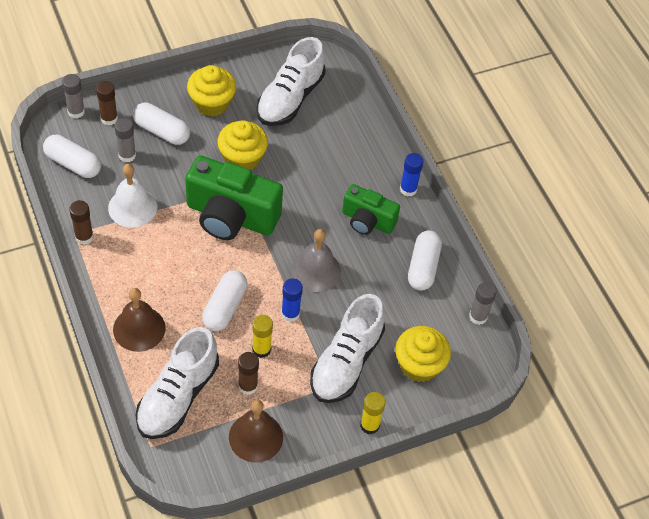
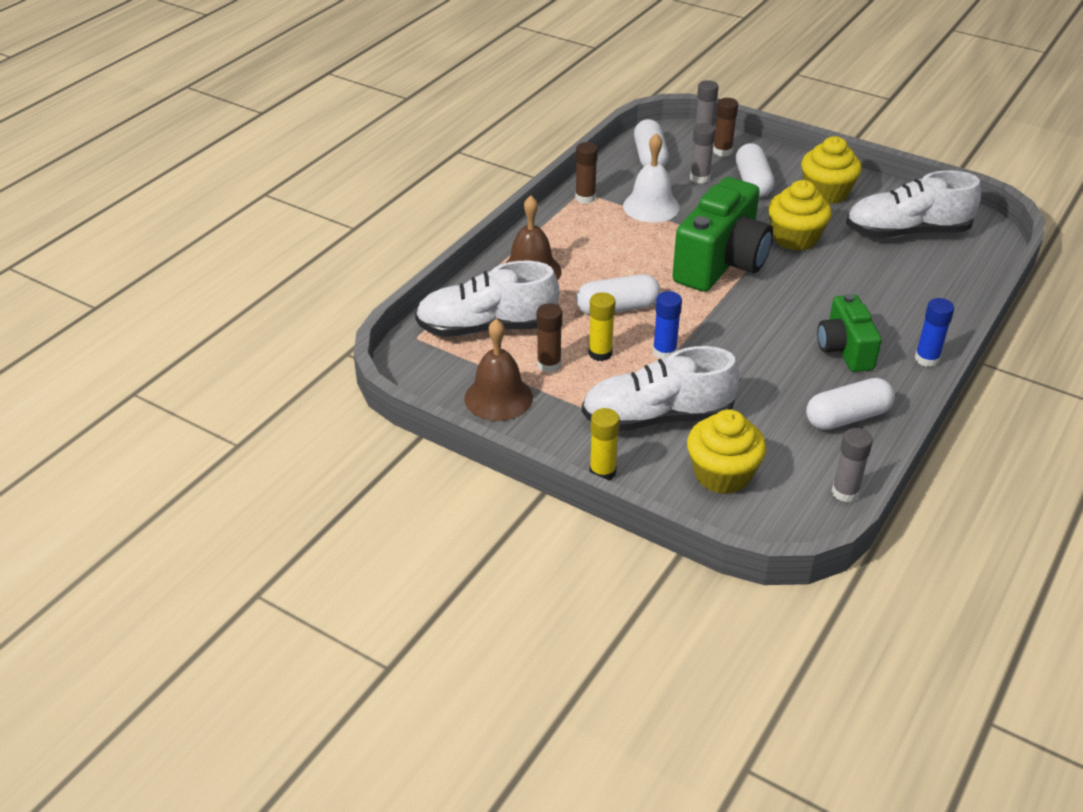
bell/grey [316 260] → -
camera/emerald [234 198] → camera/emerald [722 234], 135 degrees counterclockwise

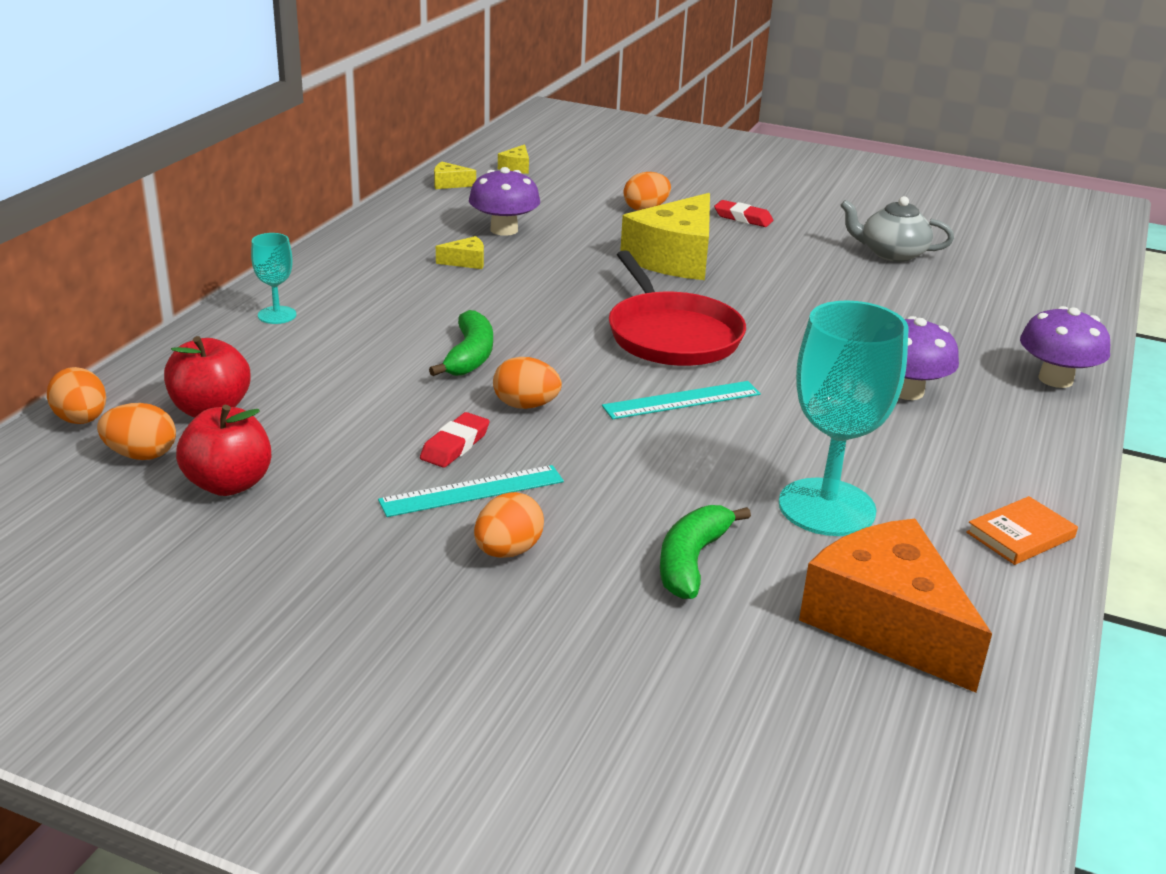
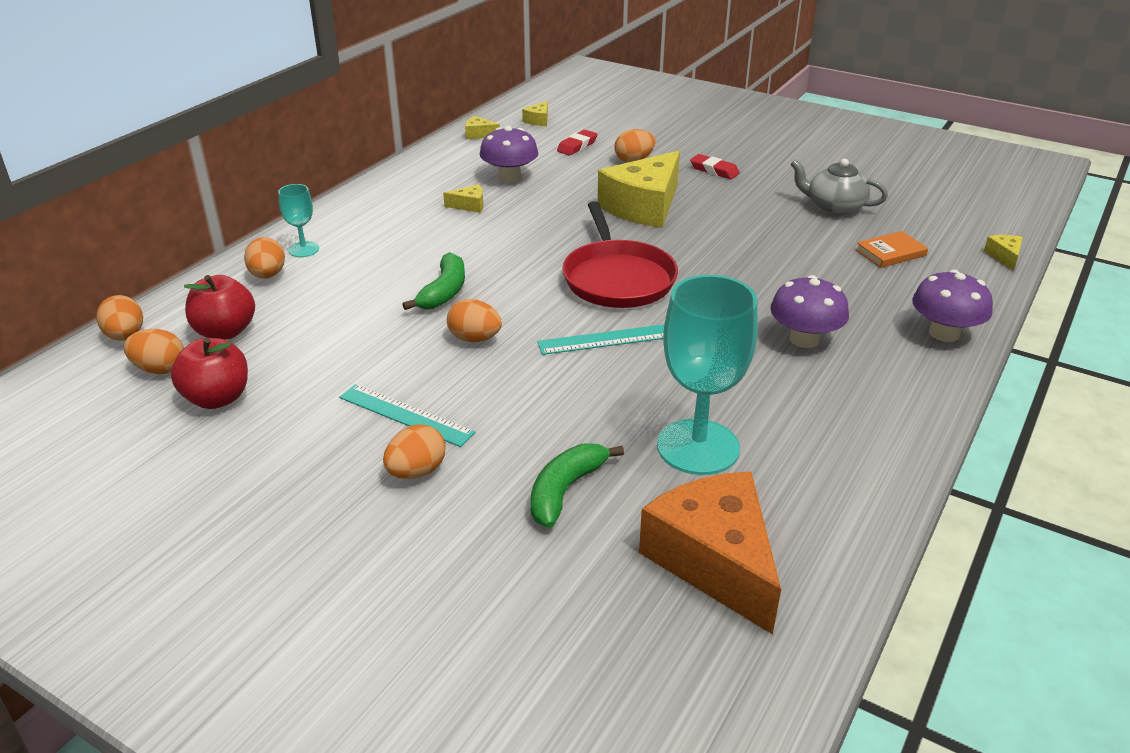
- → egg/orange [264 258]
- → piece of cheese/golden [1003 253]
eraser/red [454 440] → eraser/red [577 143], move
book/orange [1022 530] → book/orange [891 249], move
straightedge/aqua [471 491] → straightedge/aqua [407 415], 45 degrees clockwise

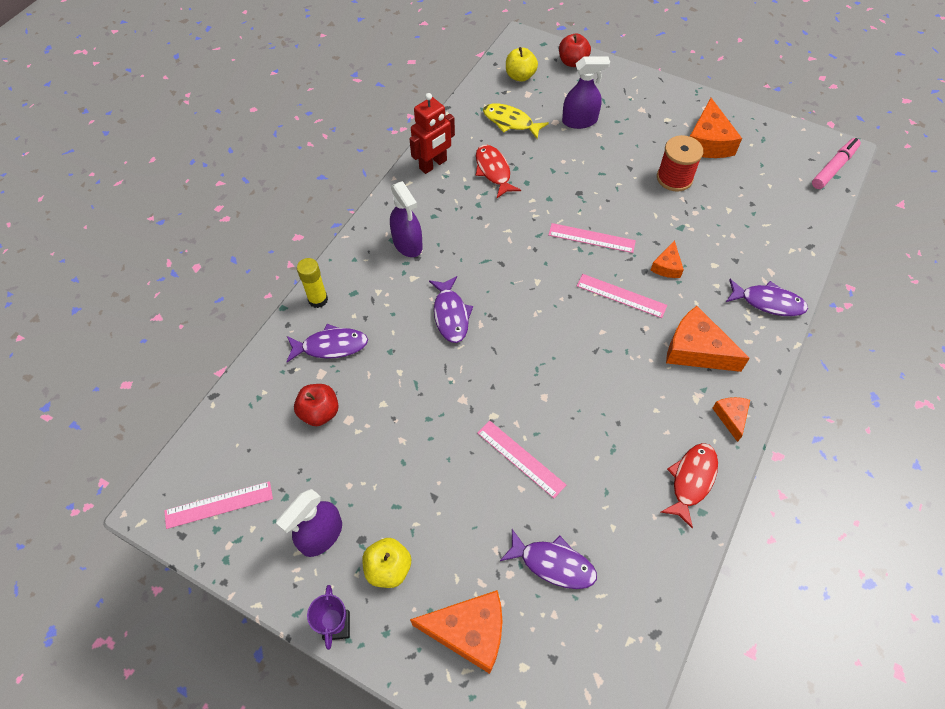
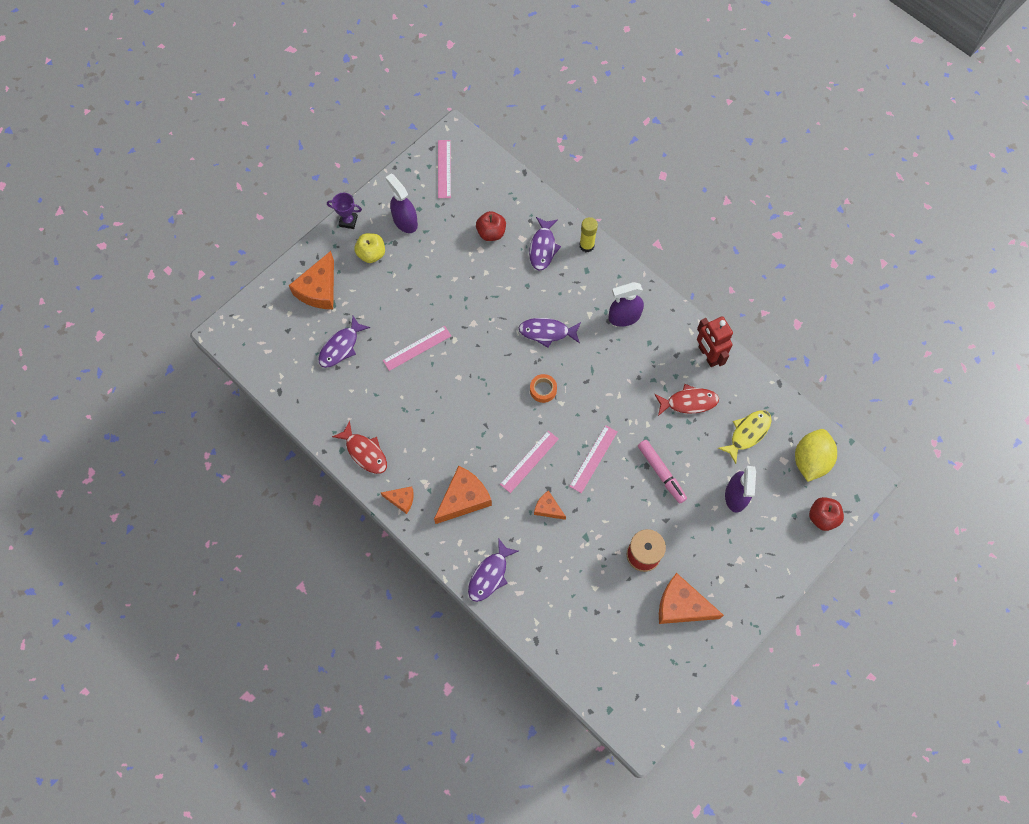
- → roll of tape/orange [543 388]
marker pen/rose-pink [836 163] → marker pen/rose-pink [662 472], move
apple fruit/golden [522 64] → citrus fruit/golden [816 455]

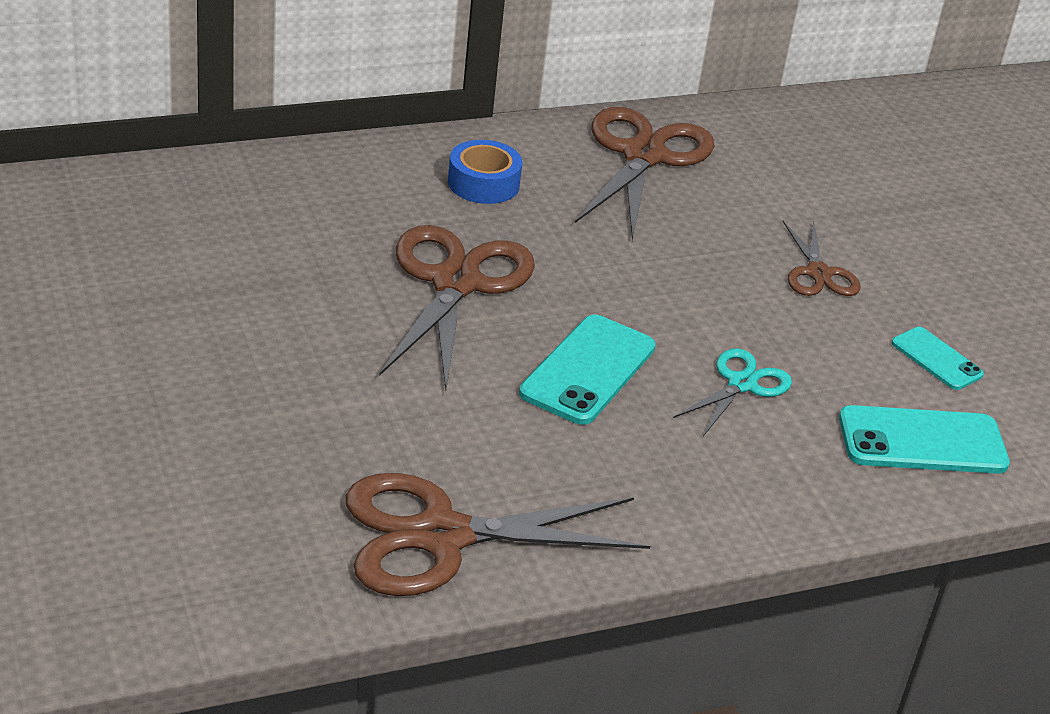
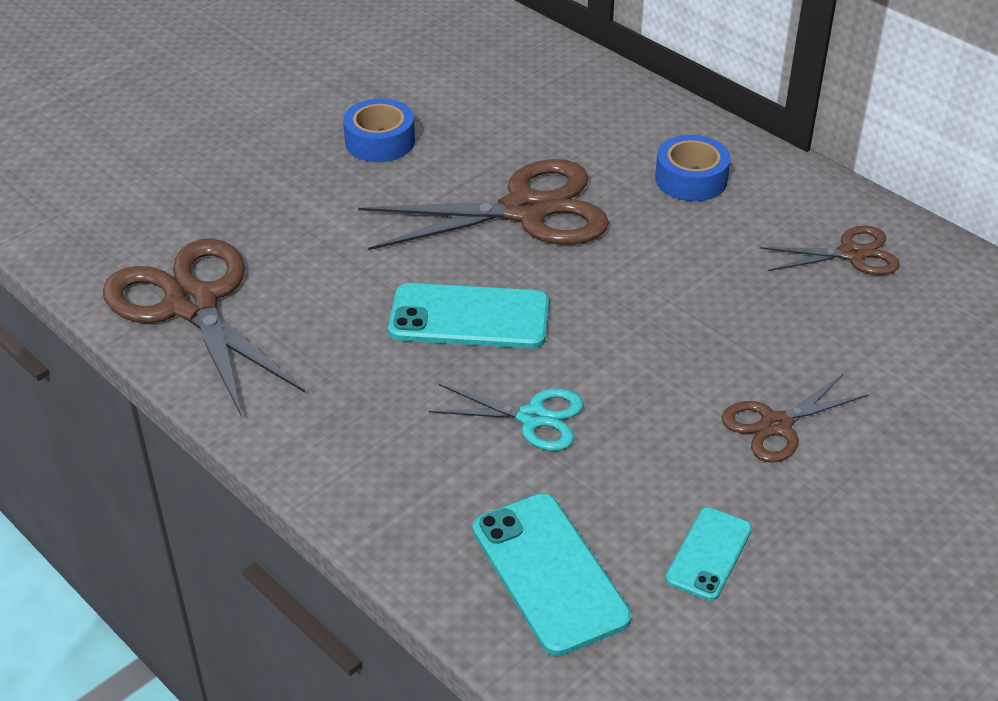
- → roll of tape/blue [379 130]
shears/dark brown [644 174] → shears/dark brown [829 250], x0.54

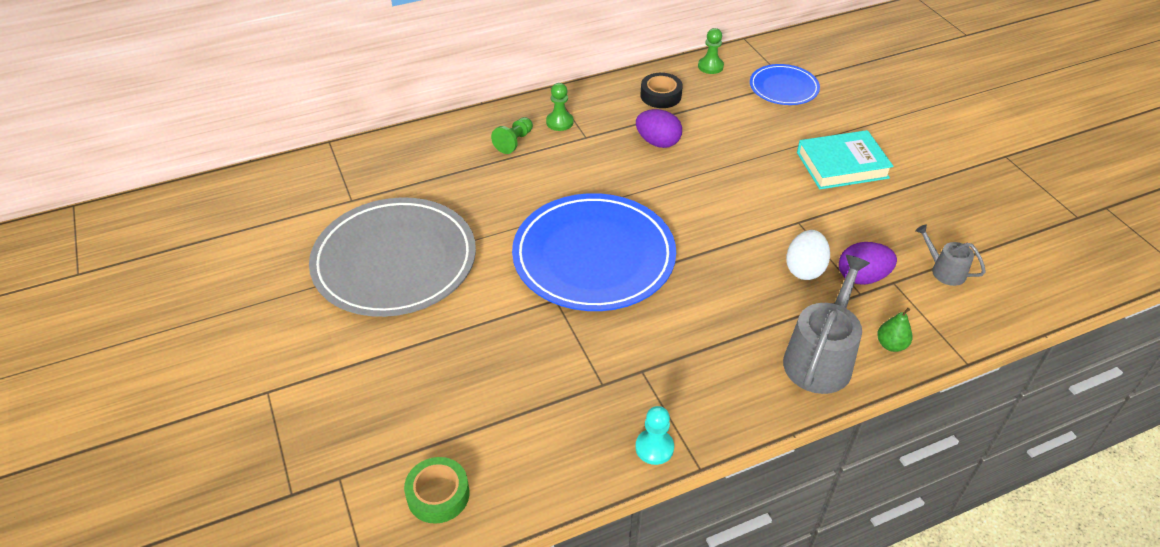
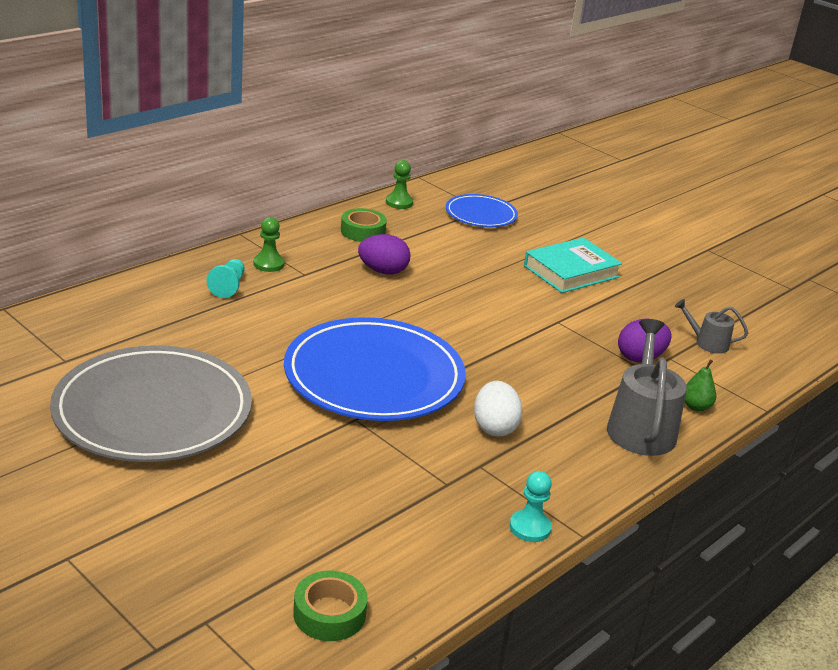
egg/pure white [808 255] → egg/pure white [498 408], move
chess pawn/emerald [512 135] → chess pawn/aqua [225 278]
roll of tape/black [662 90] → roll of tape/emerald [364 225]

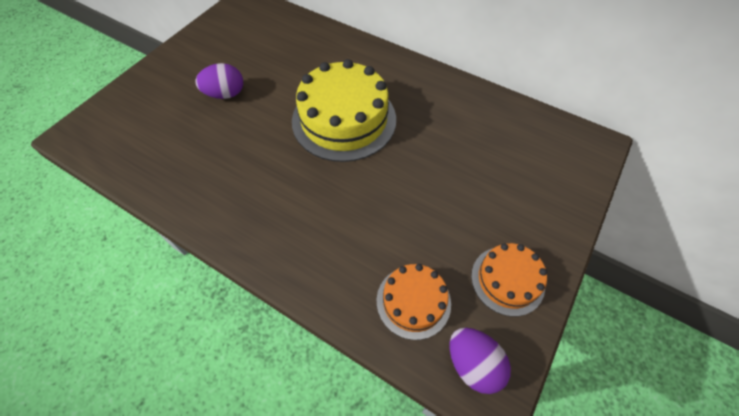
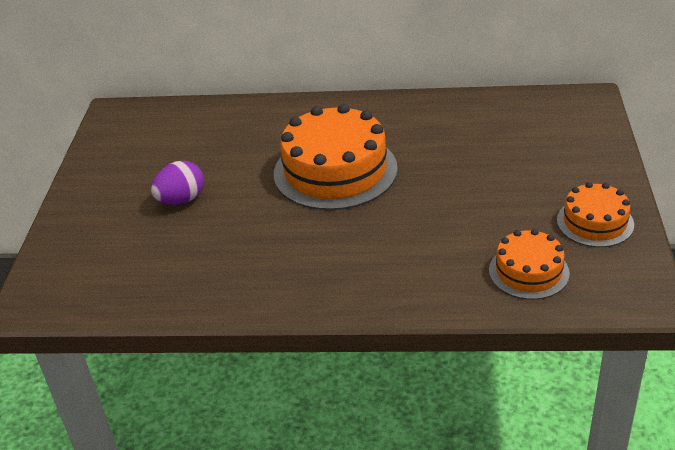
egg/violet [480 361] → -
layer cake/golden [344 110] → layer cake/orange [336 157]

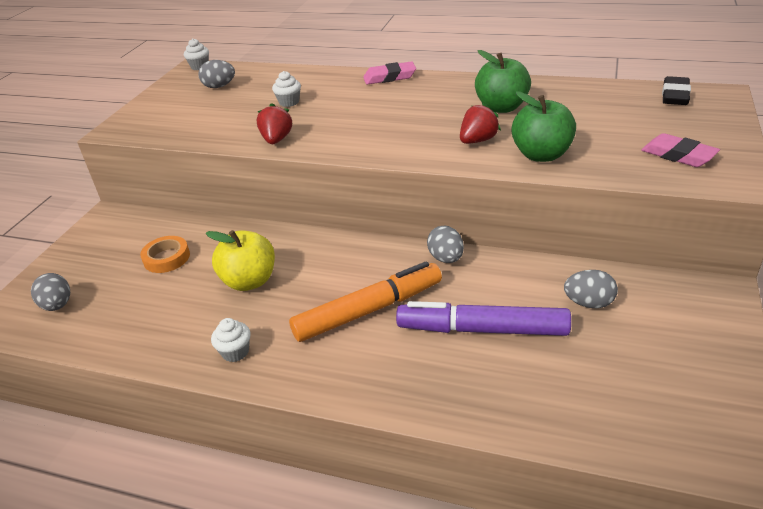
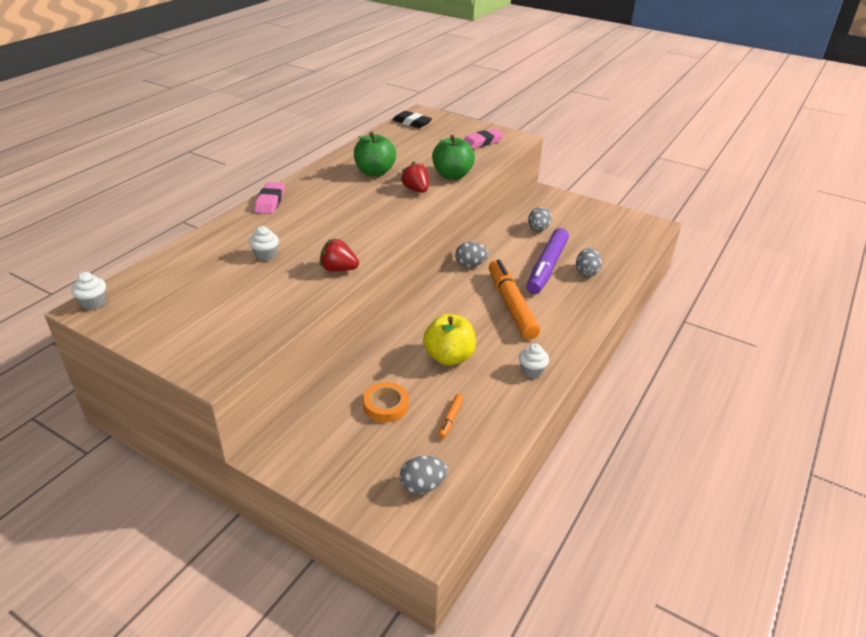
- → marker pen/orange [451 416]
egg/grey [216 74] → egg/grey [589 262], move

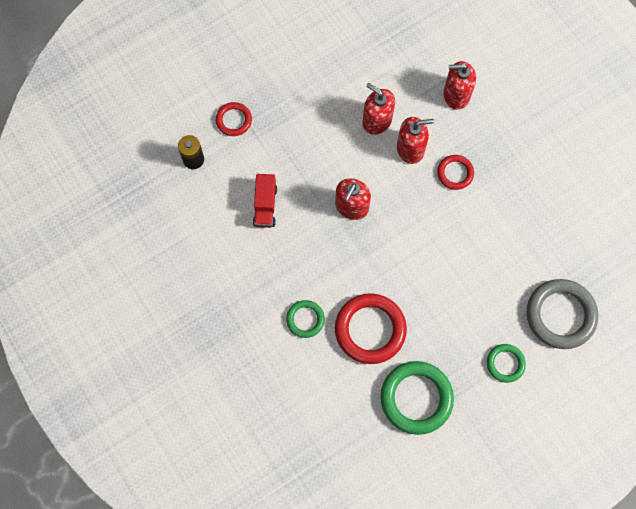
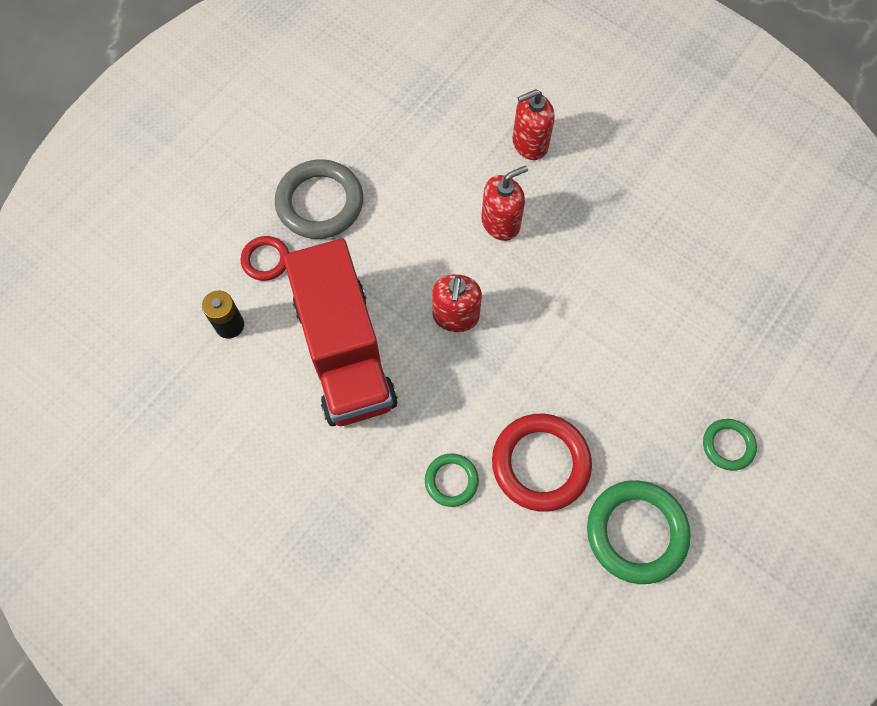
soap dispenser/red [378 109] → -
hoop/red [455 172] → -
hoop/grey [562 314] → hoop/grey [319 199], move
toy truck/red [265 201] → toy truck/red [340 332], x2.38

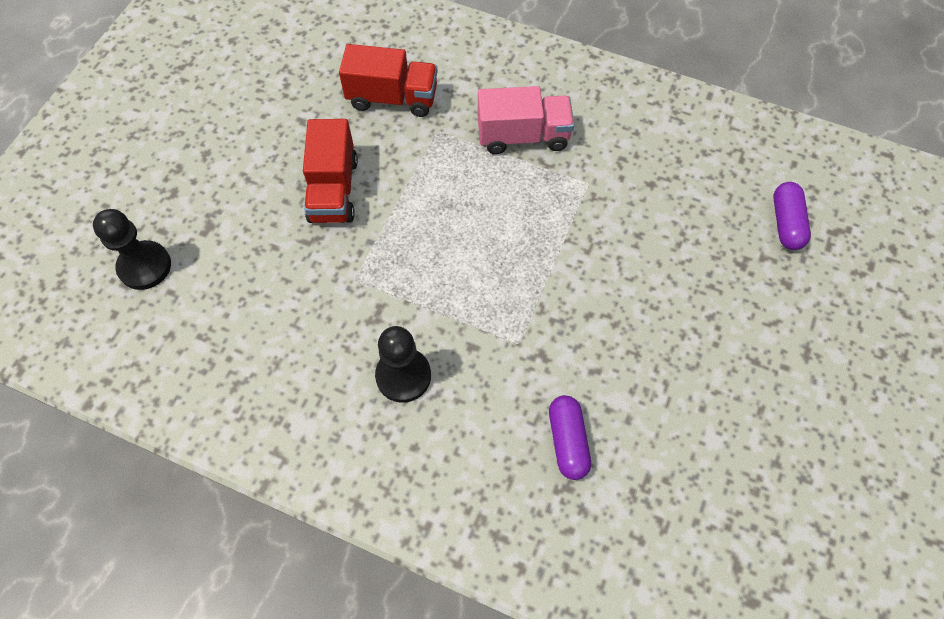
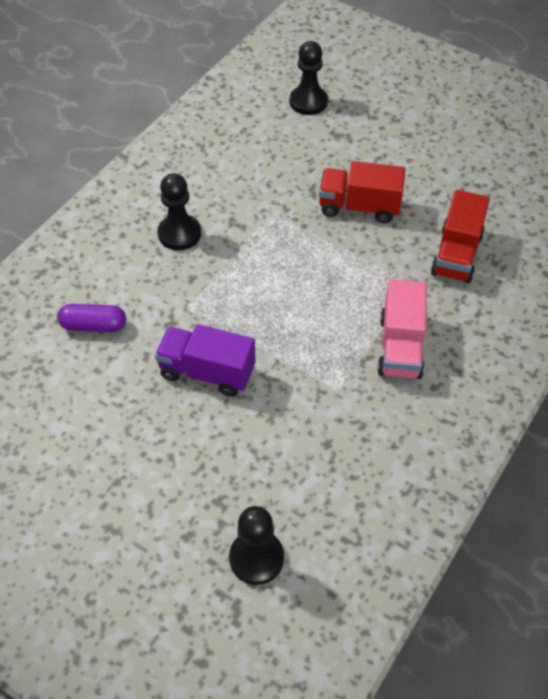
- → toy truck/violet [205 360]
pill/violet [792 216] → chess pawn/black [256 545]

